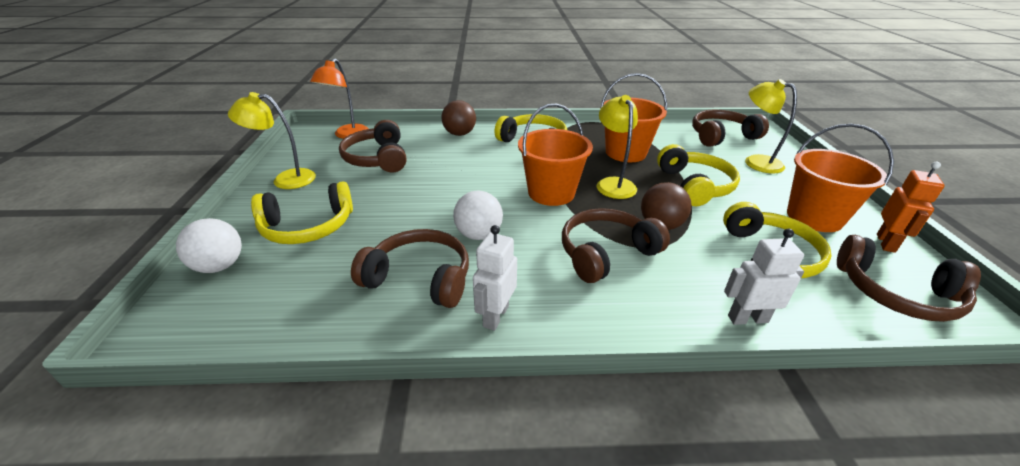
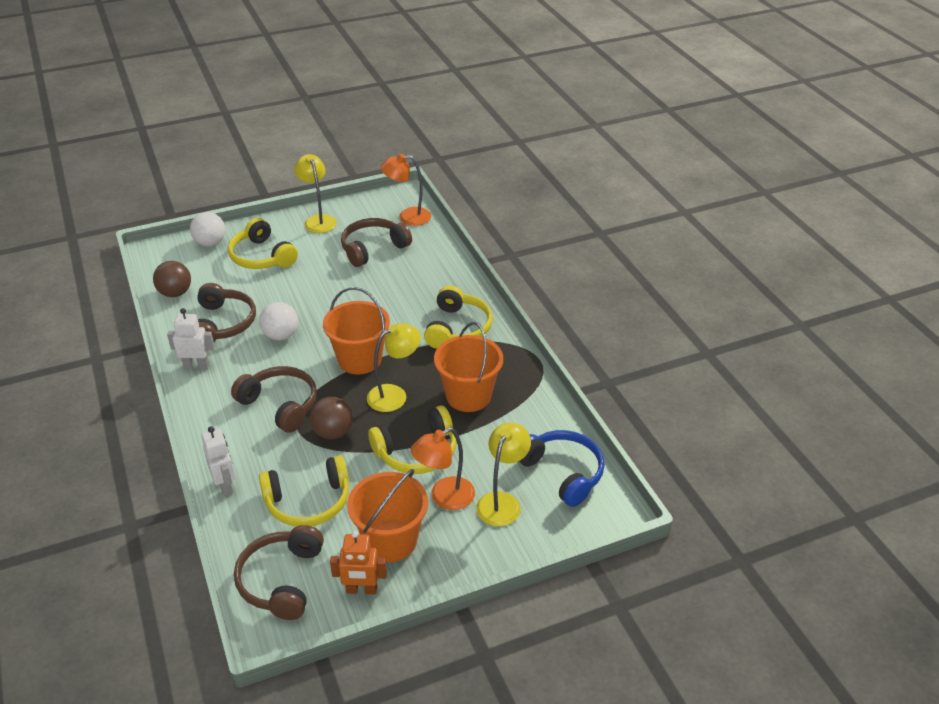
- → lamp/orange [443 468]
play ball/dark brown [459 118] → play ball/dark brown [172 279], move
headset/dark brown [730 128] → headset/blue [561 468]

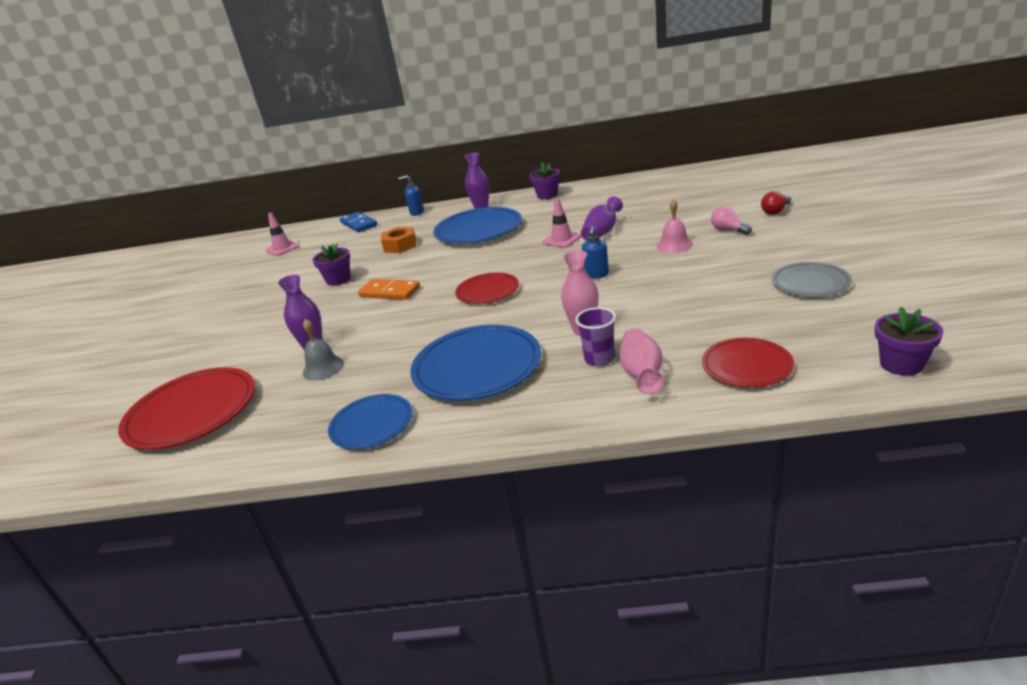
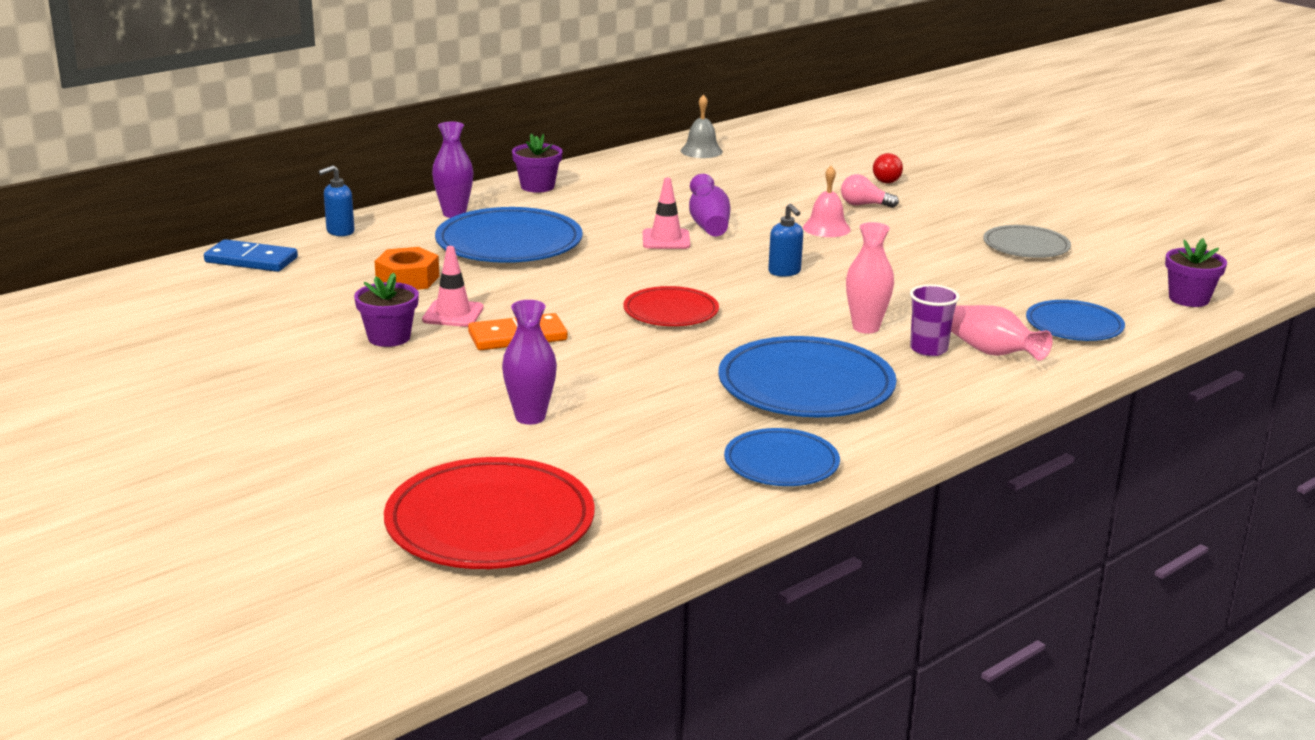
road cone/rose-pink [282 234] → road cone/rose-pink [453 286], move
bell/grey [323 350] → bell/grey [702 126], move
flat dish/red [748 363] → flat dish/blue [1075 320]

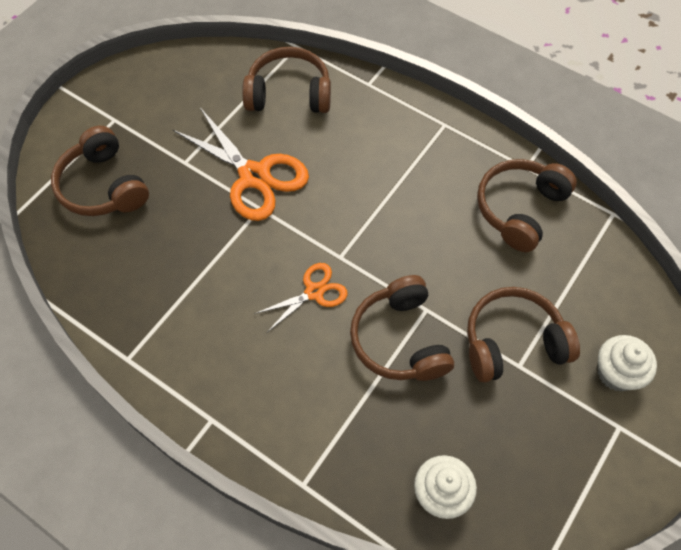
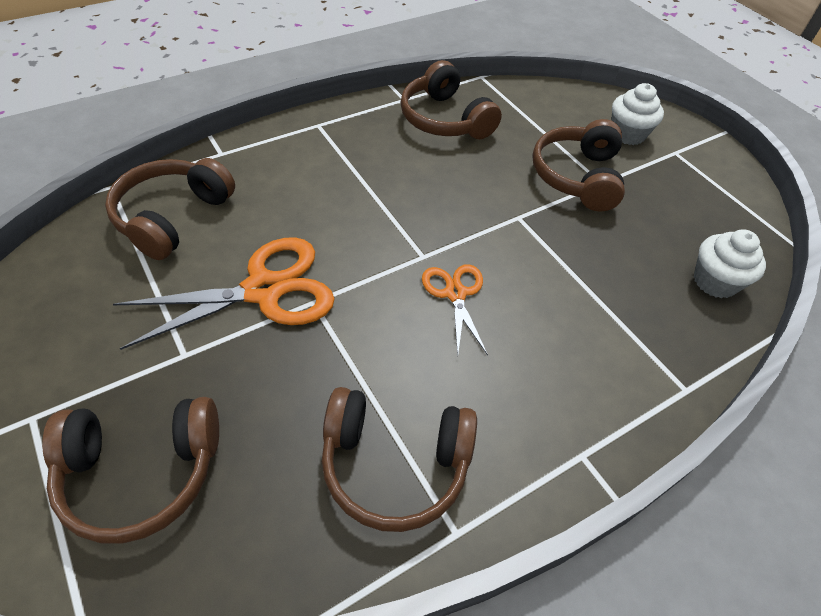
headset/dark brown [402 328] → headset/dark brown [399 459], move

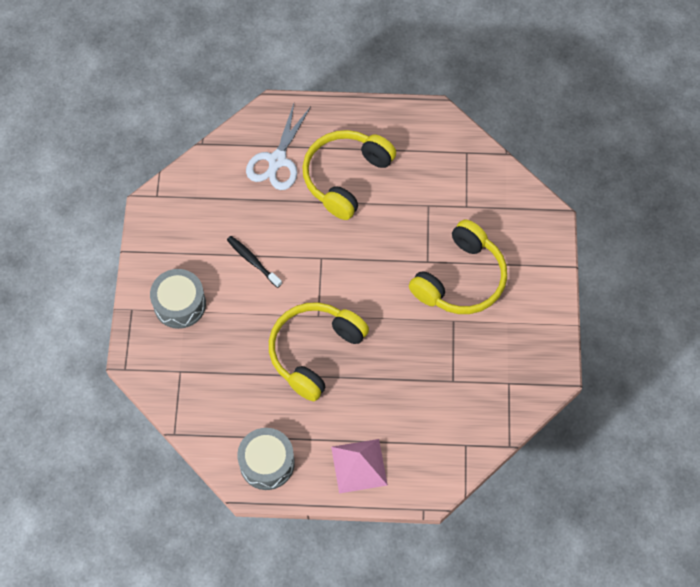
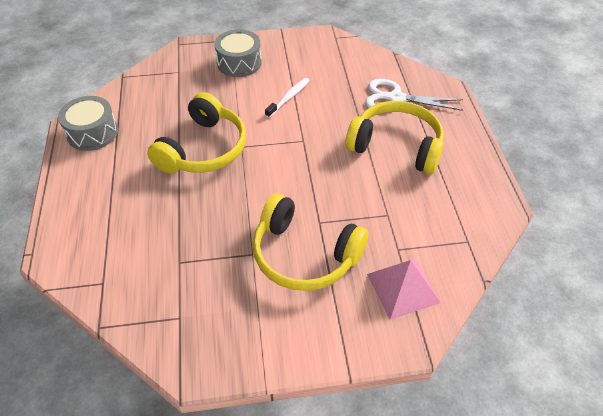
pyramid shape/rose-pink [359 466] → pyramid shape/rose-pink [404 289], move
dental brush/black [254 262] → dental brush/pure white [287 98]
headset/golden [319 351] → headset/golden [196 133], 90 degrees clockwise

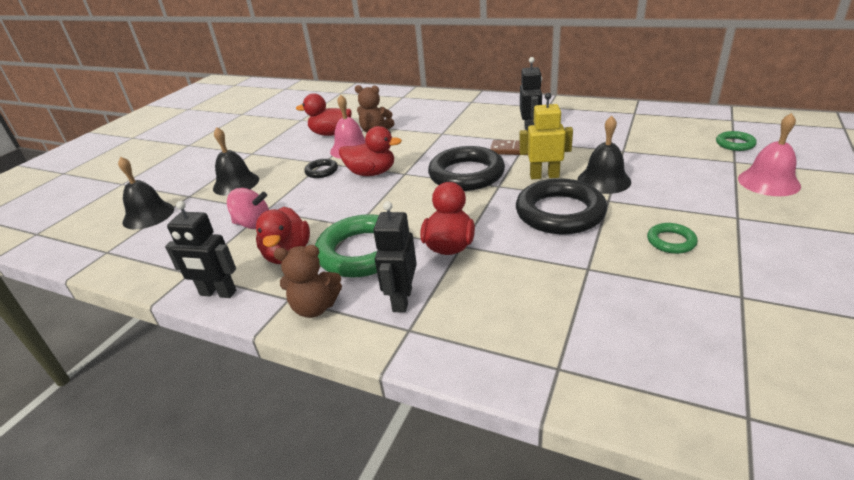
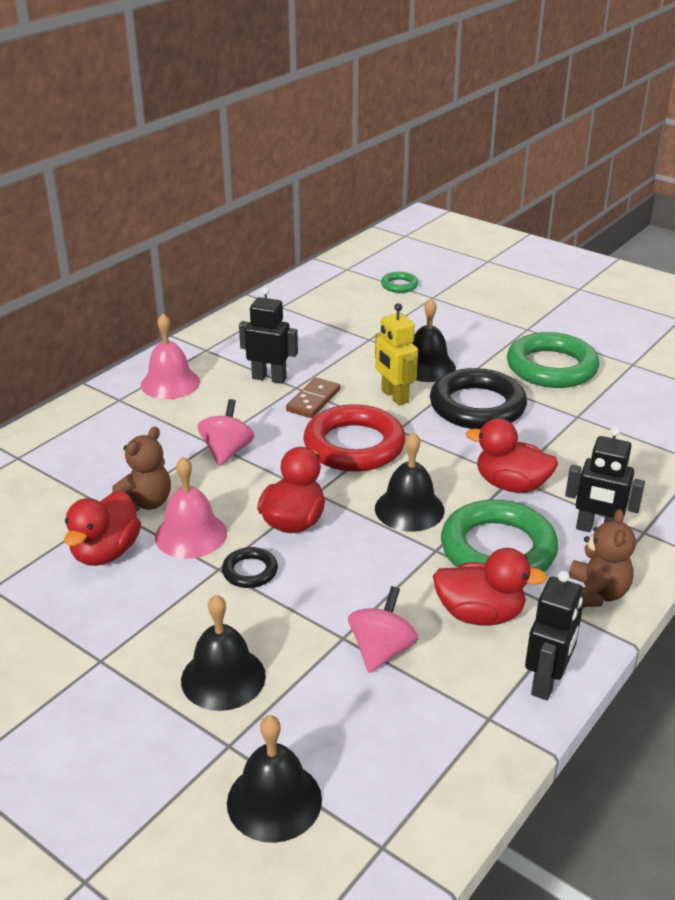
- → toy top/rose-pink [226 432]
- → bell/black [409 482]
bell/rose-pink [769 154] → bell/rose-pink [170 356], move
hoop/black [466 168] → hoop/red [354 438]
robot figure/golden [546 136] → robot figure/golden [396 354], 45 degrees counterclockwise
hoop/emerald [672 238] → hoop/emerald [553 360], x2.13

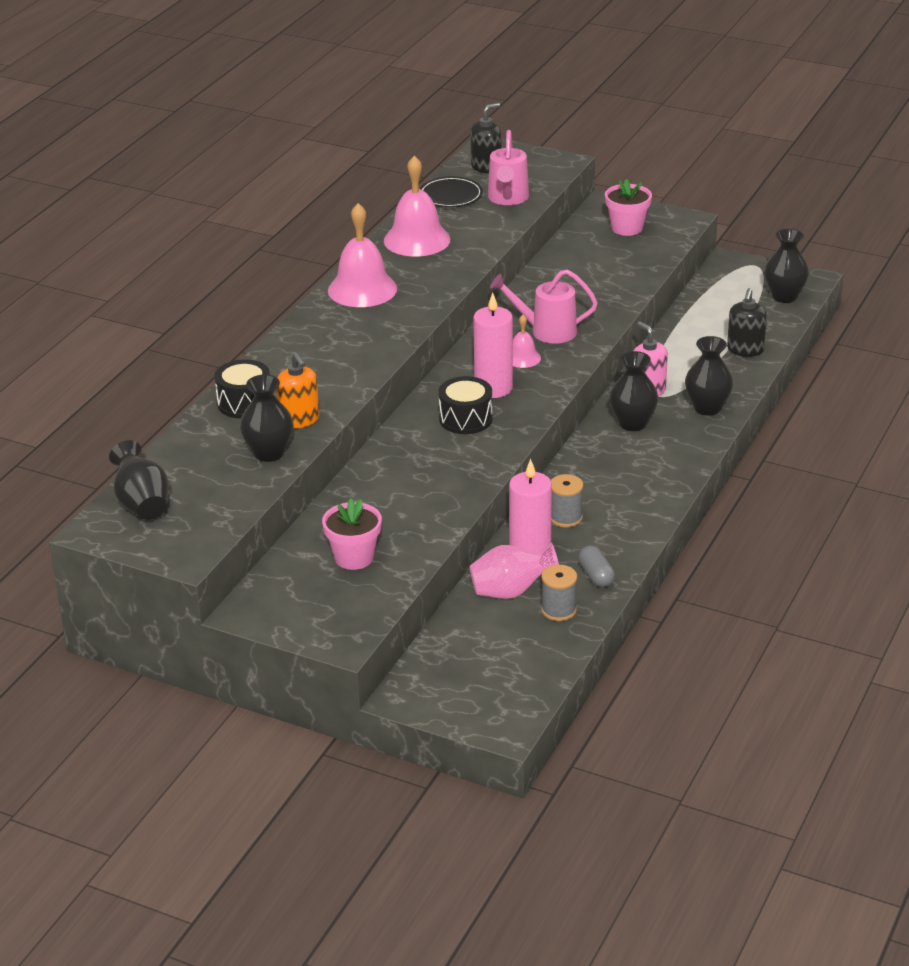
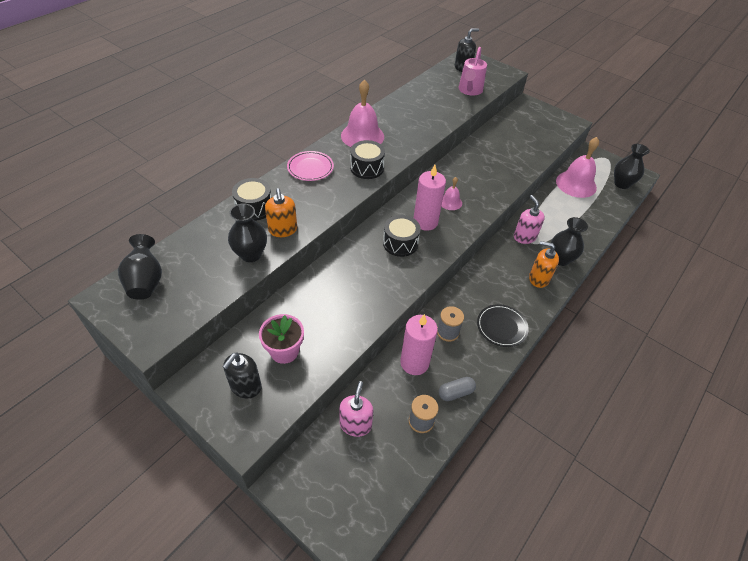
flower vase/rose-pink [514 571] → -
watering pot/rose-pink [544 306] → -
plant pot/rose-pink [628 207] → -
flower vase/black [633 391] → -
- → flat dish/rose-pink [310 166]
- → soap dispenser/rose-pink [356 409]
- → toy drum/black [367 159]
- → soap dispenser/orange [544 264]
bell/rose-pink [417 206] → bell/rose-pink [577 167], move
flat dish/black [451 191] → flat dish/black [503 325], move
soap dispenser/black [747 322] → soap dispenser/black [242 375], move
pill/grey [597 566] → pill/grey [457 389], 75 degrees clockwise

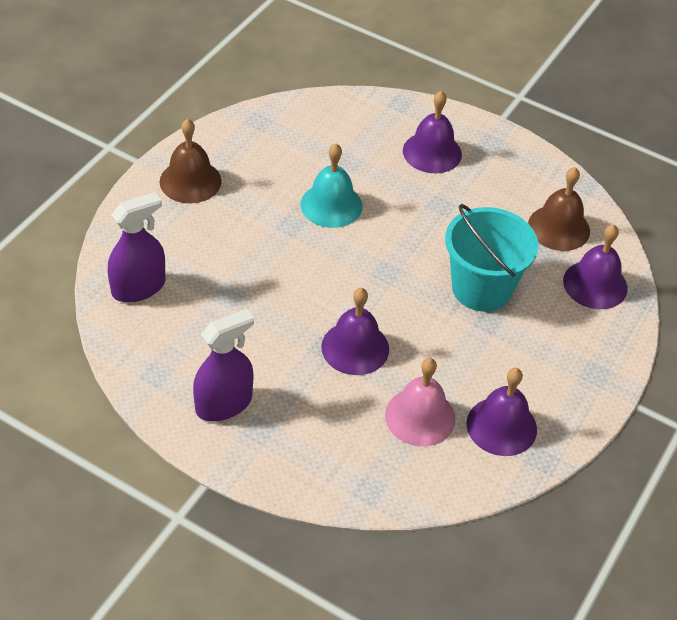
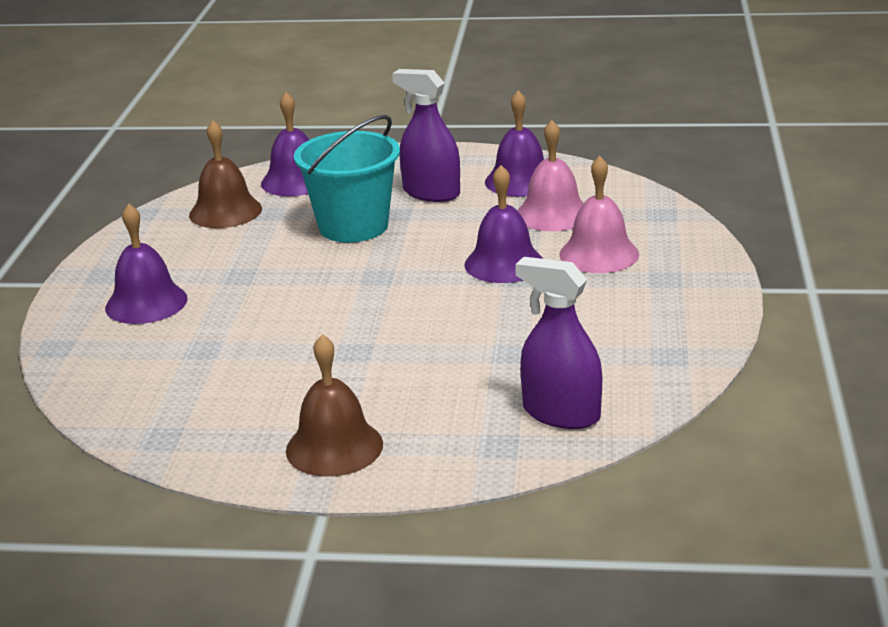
bell/aqua [331 185] → -
- → bell/rose-pink [599 214]
spray bottle/violet [223 365] → spray bottle/violet [426 135], move

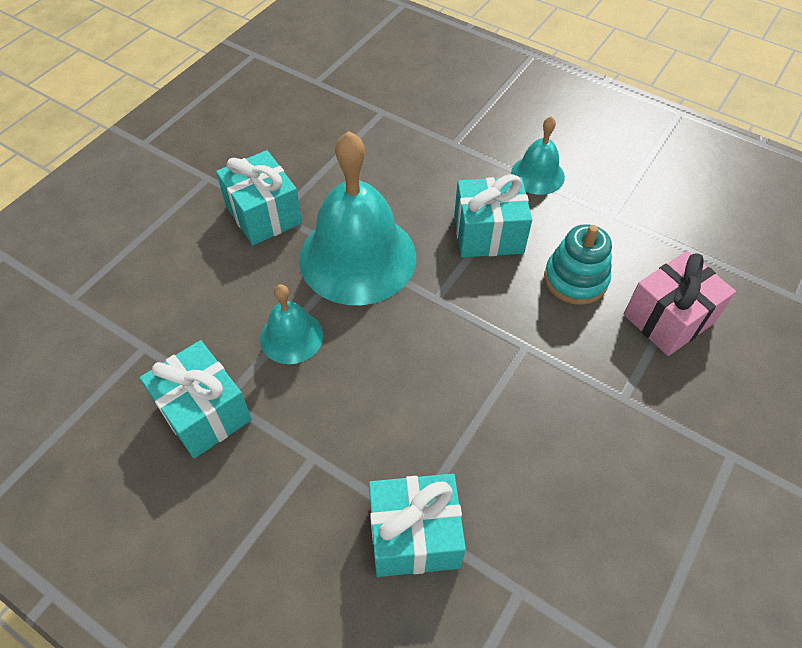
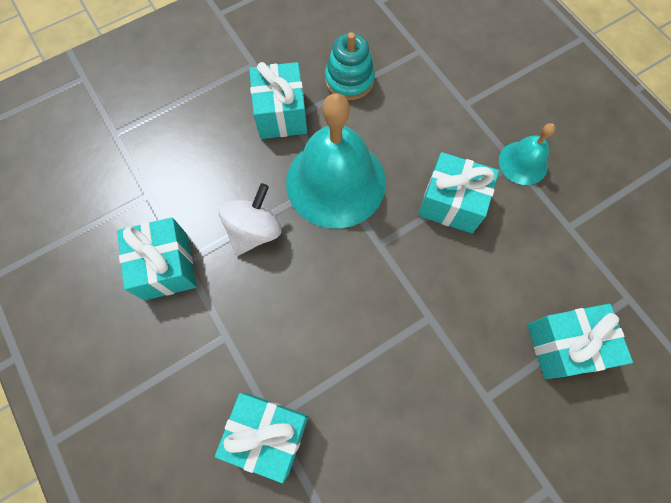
stacking toy/aqua [578 264] → stacking toy/aqua [350 66], move
bell/aqua [291 324] → toy top/pure white [250 219]
gift/rose-pink [680 303] → gift/aqua [580 341]

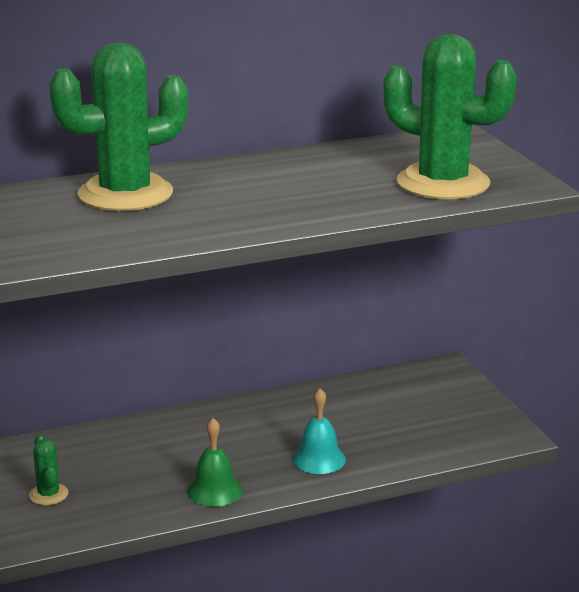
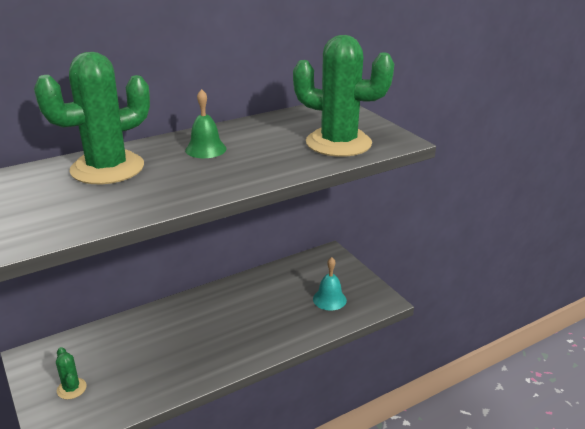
bell/emerald [215 462] → bell/emerald [205 123], move
bell/aqua [319 431] → bell/aqua [330 284], move

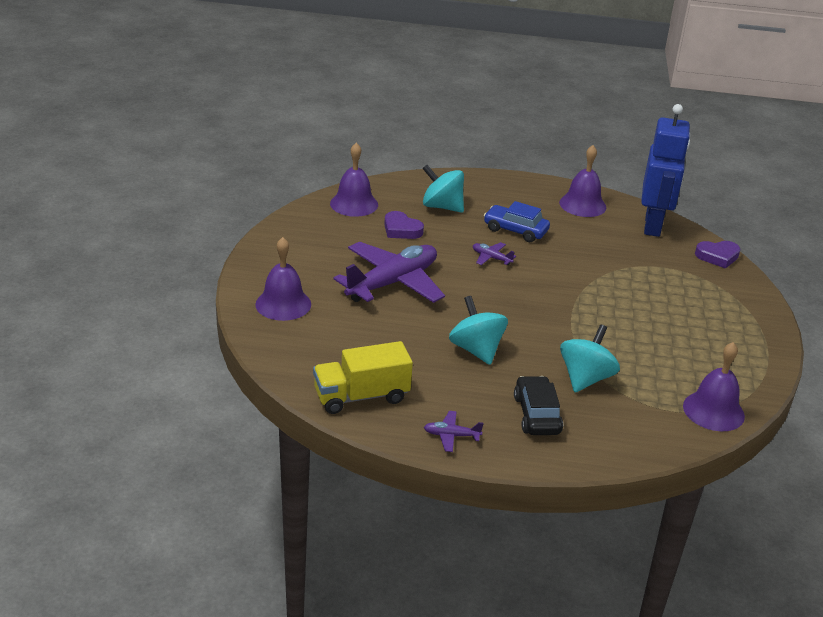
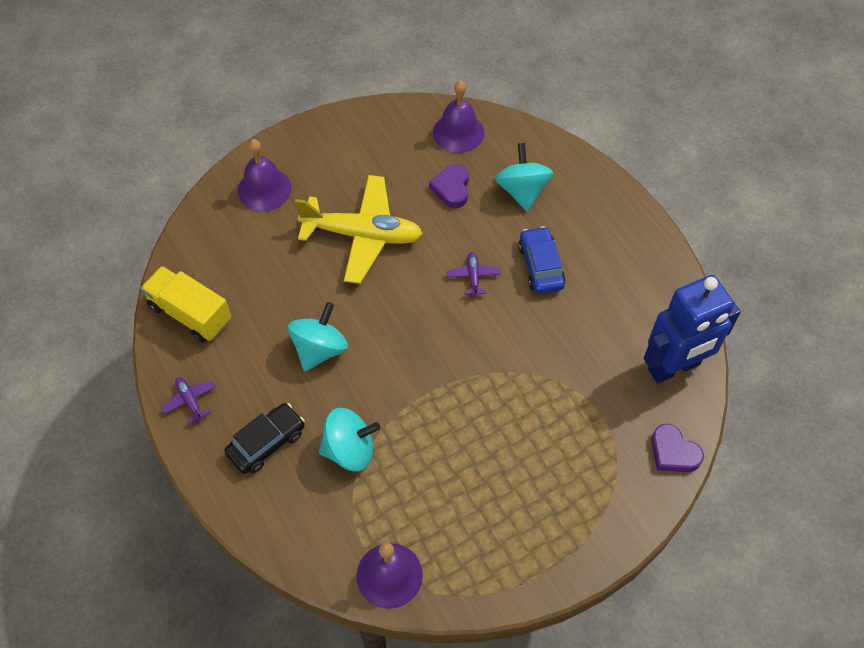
bell/violet [582 181] → -
toy plane/violet [389 272] → toy plane/golden [359 229]

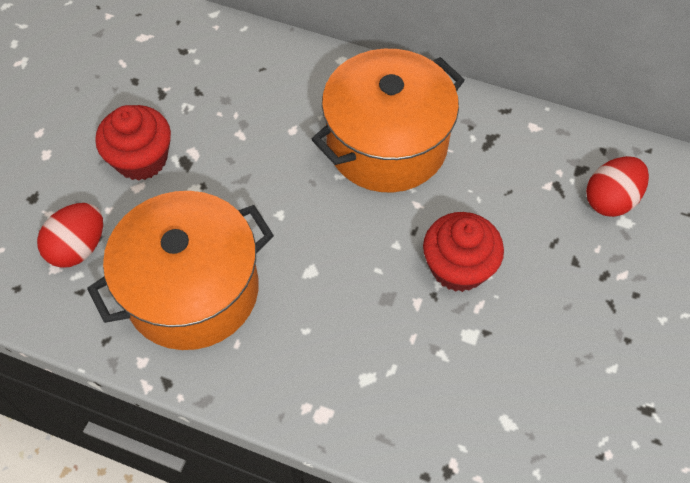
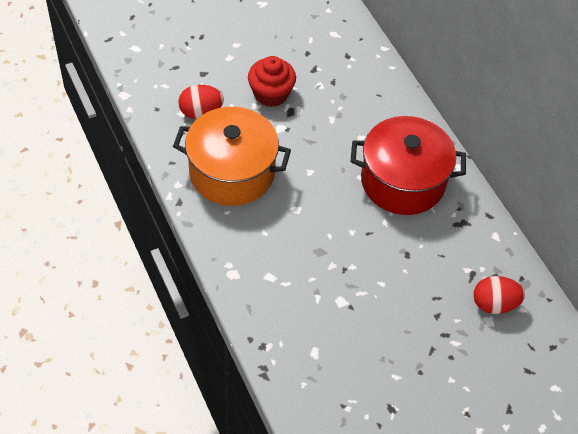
muffin/red [463 252] → -
stockpot/orange [388 120] → stockpot/red [408 165]

